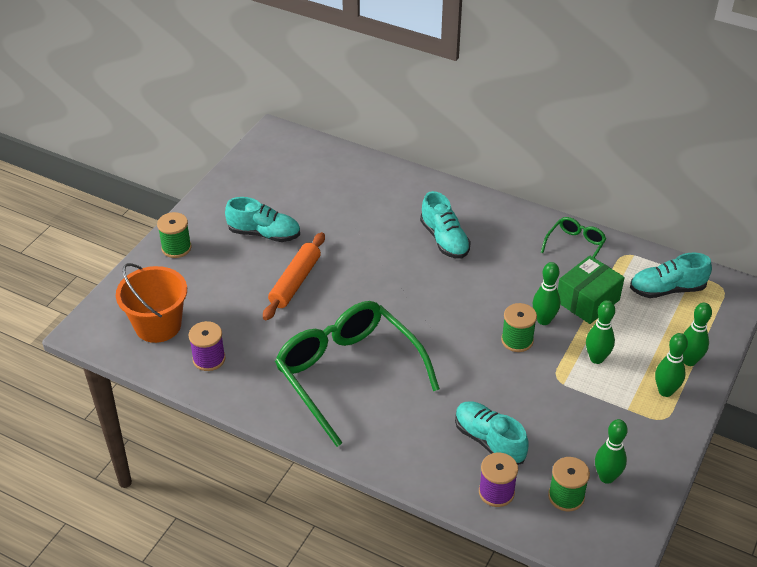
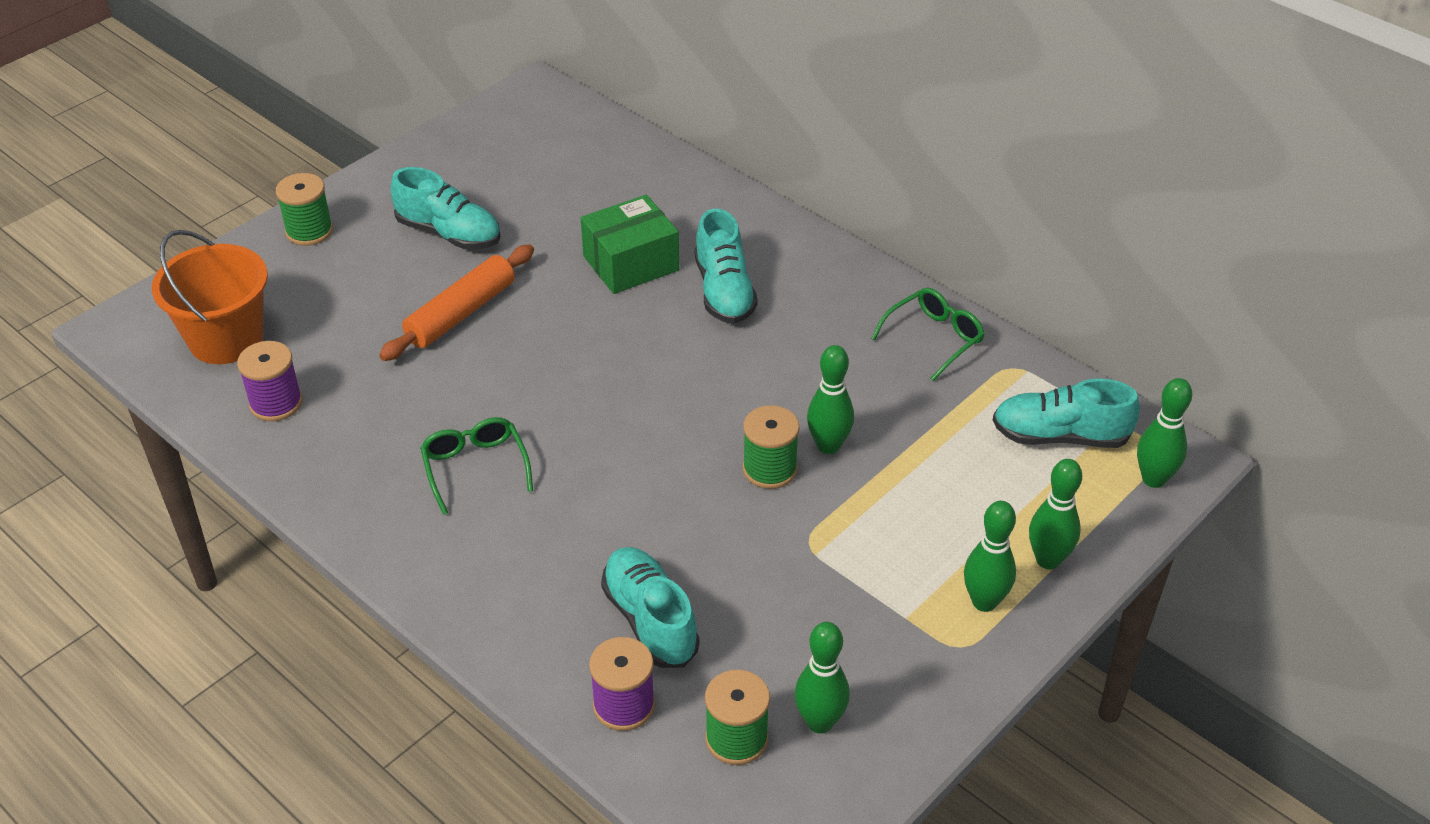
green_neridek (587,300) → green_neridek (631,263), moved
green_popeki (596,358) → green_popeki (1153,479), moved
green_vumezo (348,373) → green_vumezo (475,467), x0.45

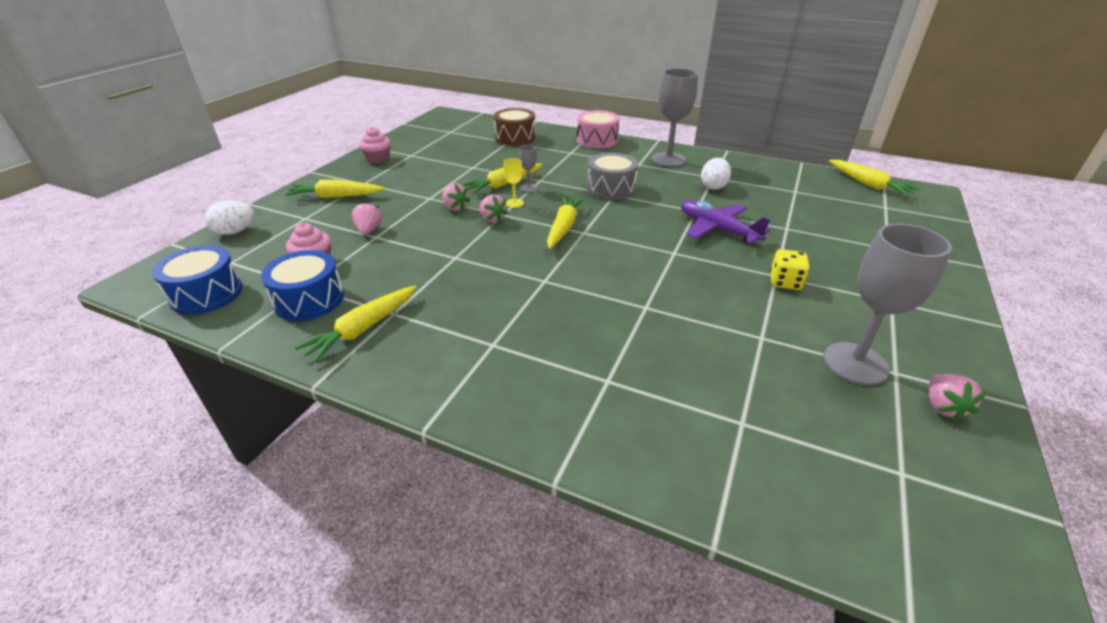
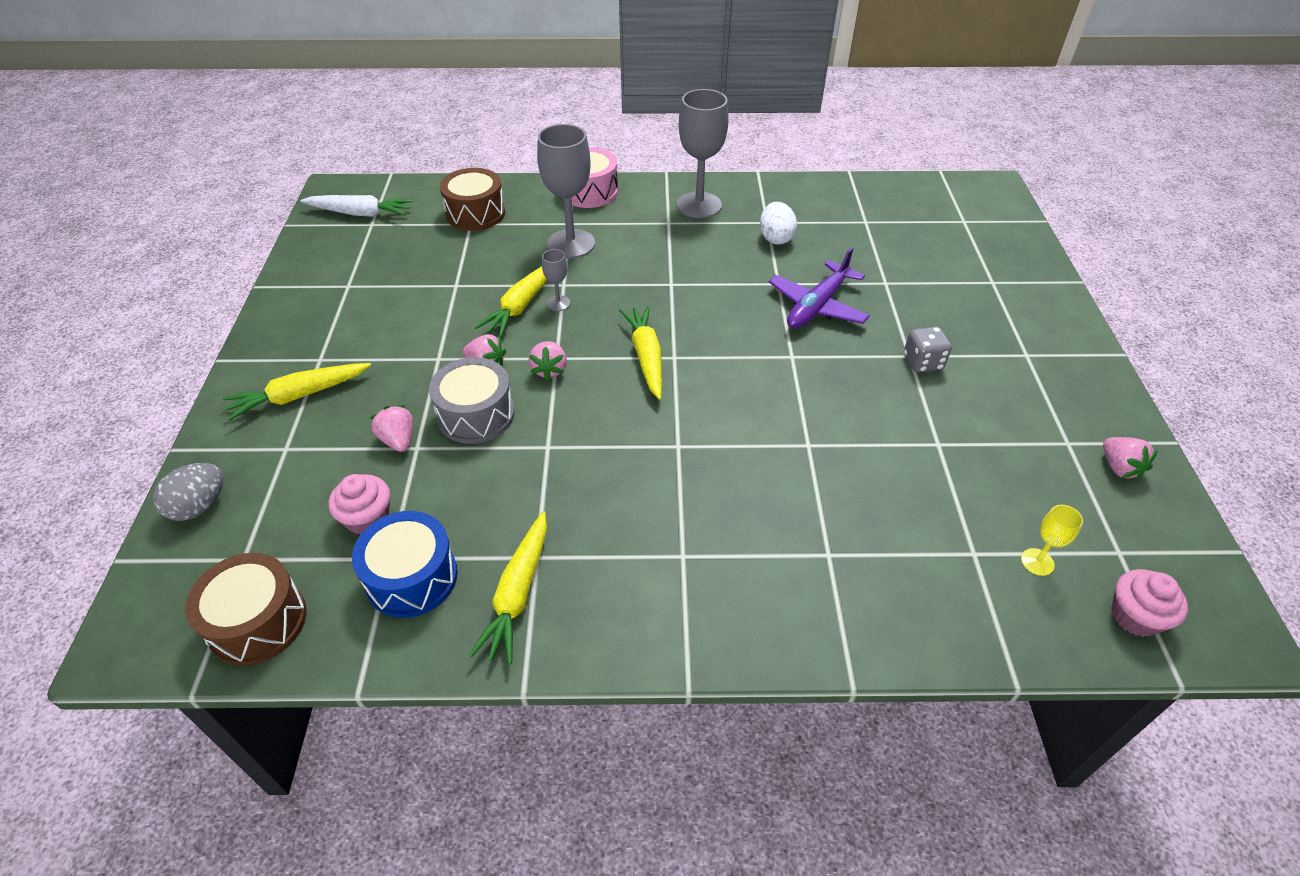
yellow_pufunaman (868,184) → -
- → white_pufunaman (360,213)
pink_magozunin (378,159) → pink_magozunin (1135,616), moved
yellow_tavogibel (514,203) → yellow_tavogibel (1037,562), moved
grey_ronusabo (611,188) → grey_ronusabo (476,415), moved
grey_tavogibel (855,363) → grey_tavogibel (571,244), moved
blue_ronusabo (206,294) → brown_ronusabo (257,622)
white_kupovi (235,232) → grey_kupovi (199,506)
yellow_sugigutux (785,282) → grey_sugigutux (922,362)
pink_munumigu (492,219) → pink_munumigu (549,370), 60 degrees clockwise
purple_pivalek (717,229) → purple_pivalek (817,306), 75 degrees counterclockwise

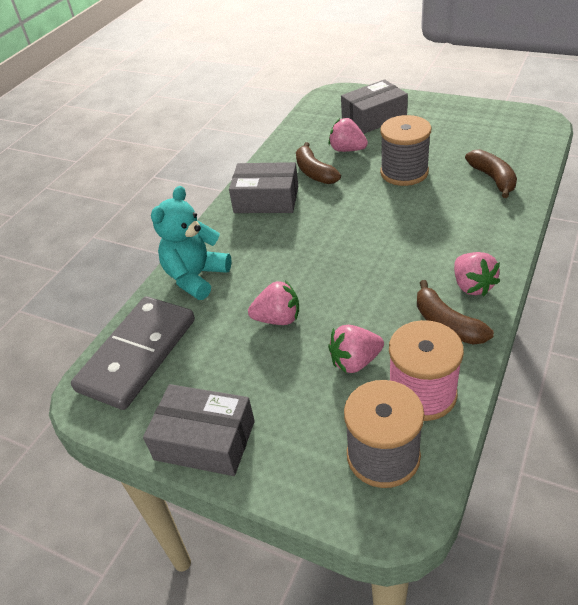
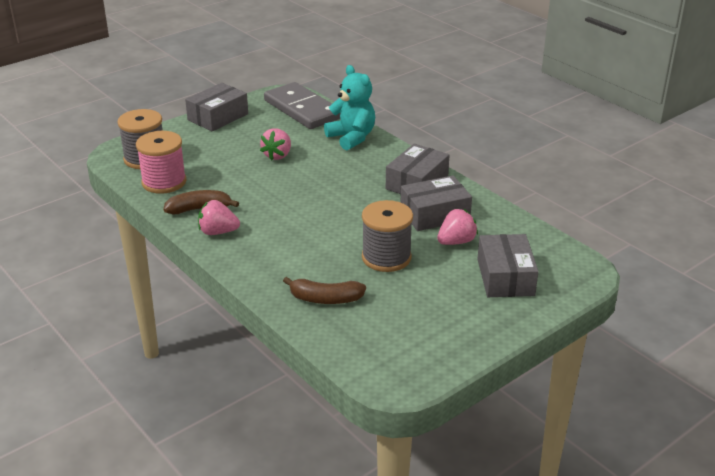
pink_munumigu (355,361) → -
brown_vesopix (314,172) → grey_neridek (434,214)

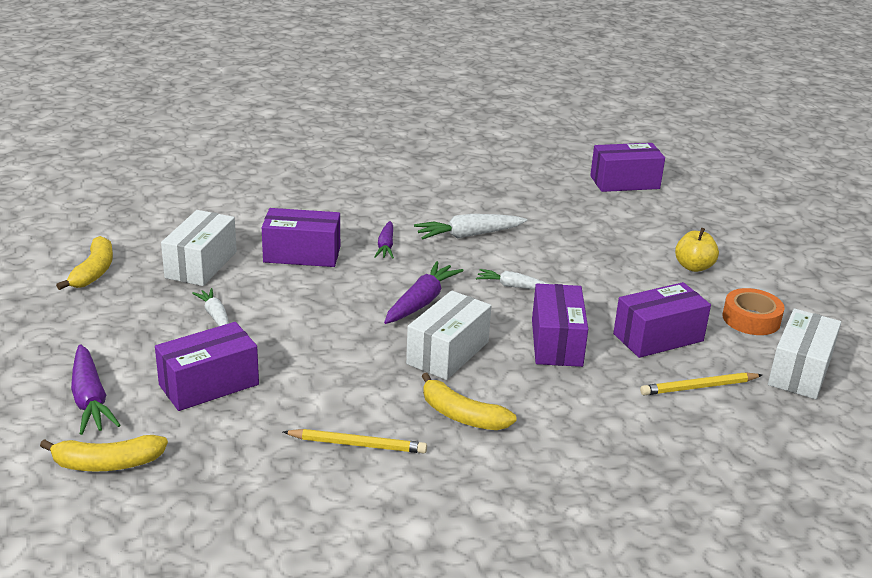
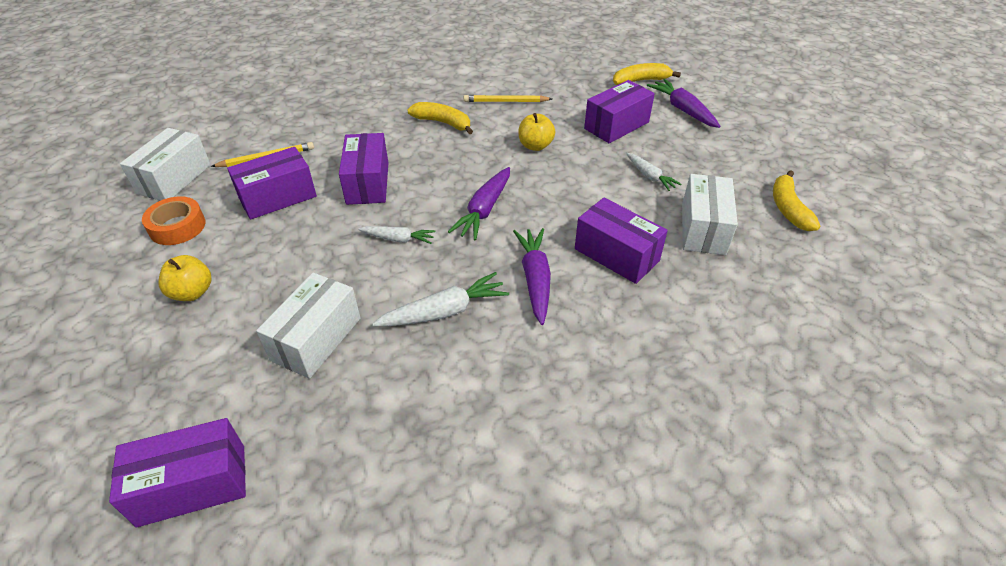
- → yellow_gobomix (535,146)
white_neridek (448,353) → white_neridek (316,339), moved
purple_neridek (302,254) → purple_neridek (616,255), 45 degrees clockwise
purple_pufunaman (386,246) → purple_pufunaman (535,279), x1.58

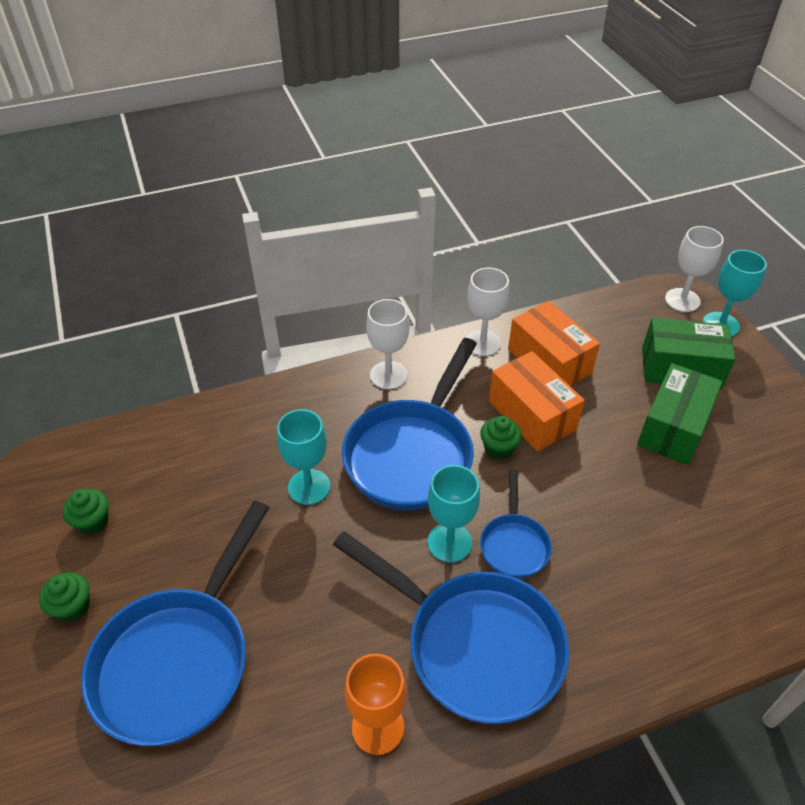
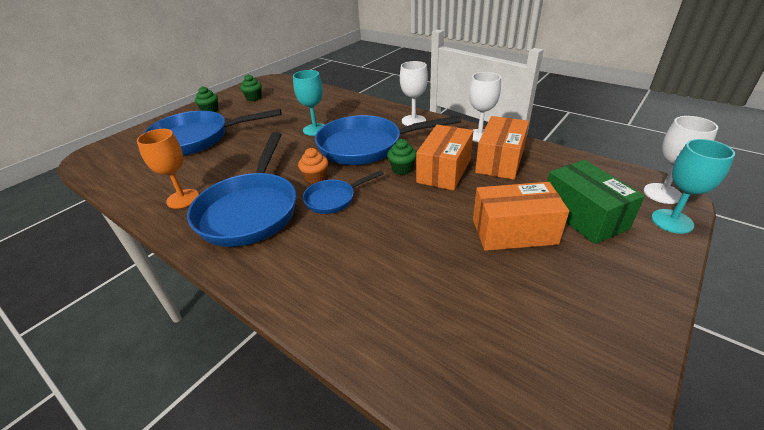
turquoise_tavogibel (449,542) → orange_magozunin (315,178)
green_neridek (673,428) → orange_neridek (514,231)

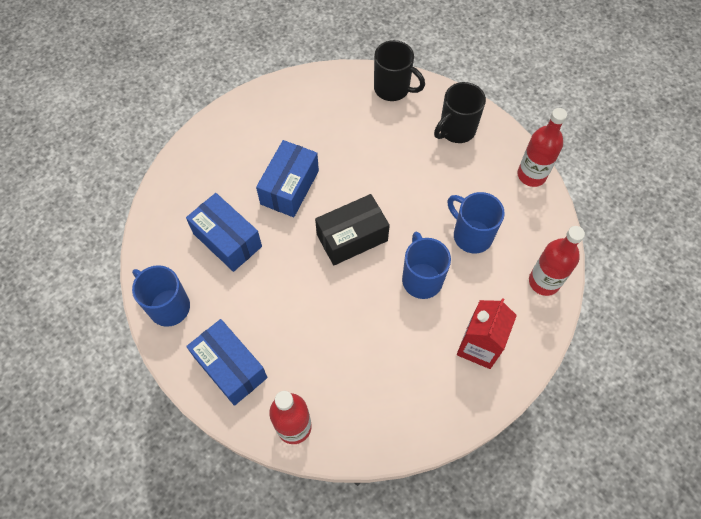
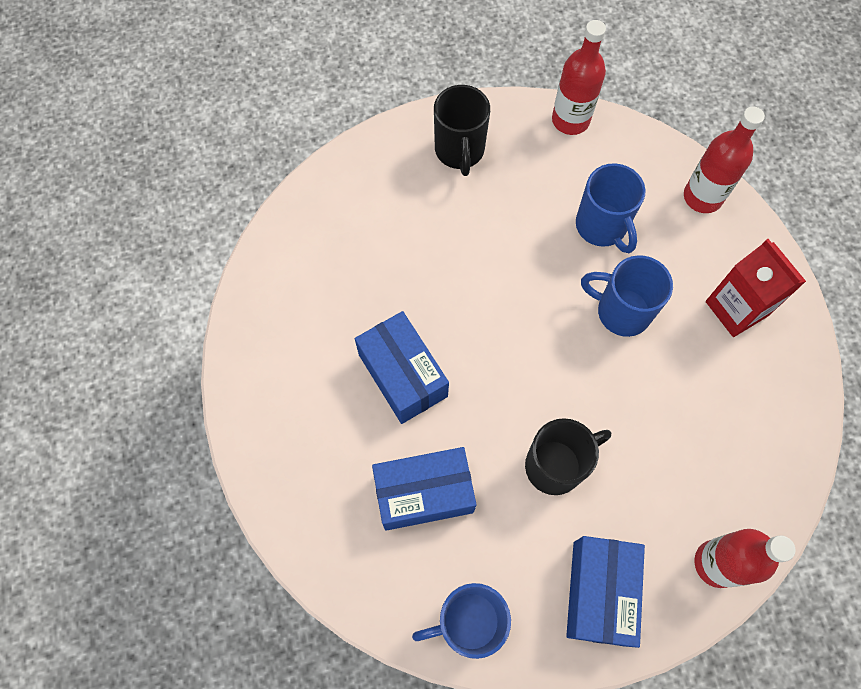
black_neridek (352,237) → -
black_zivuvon (393,89) → black_zivuvon (556,465), moved
blue_neridek (230,367) → blue_neridek (599,593), 75 degrees counterclockwise
blue_zivuvon (471,235) → blue_zivuvon (602,227), 105 degrees counterclockwise

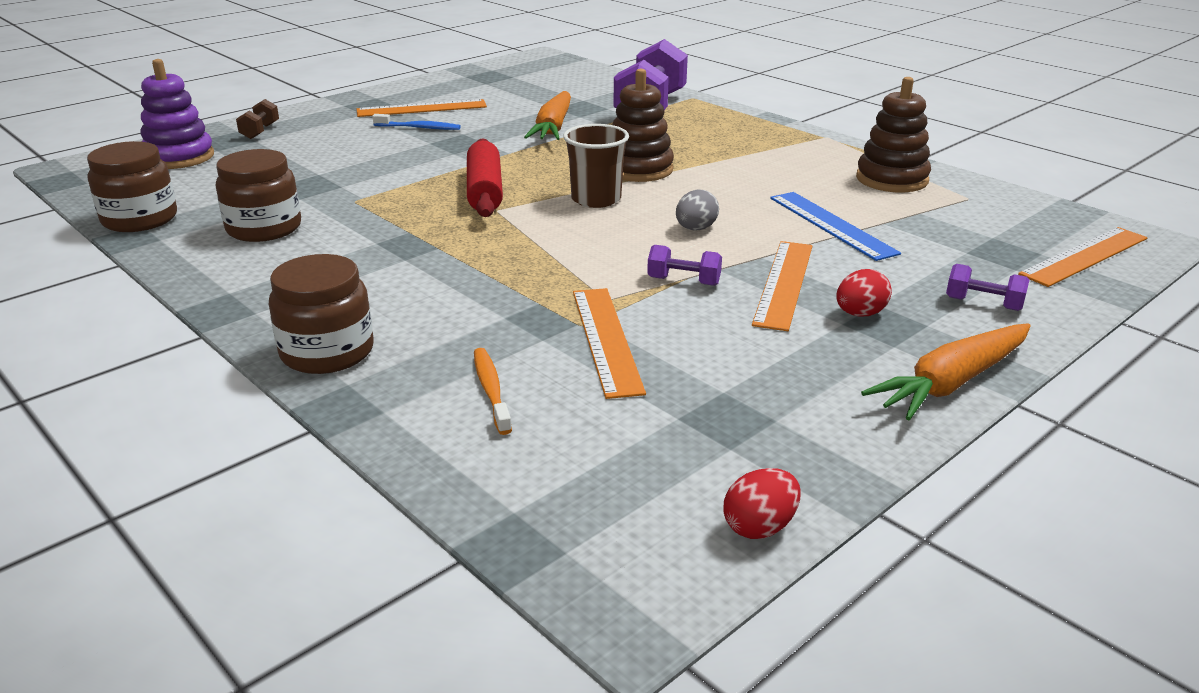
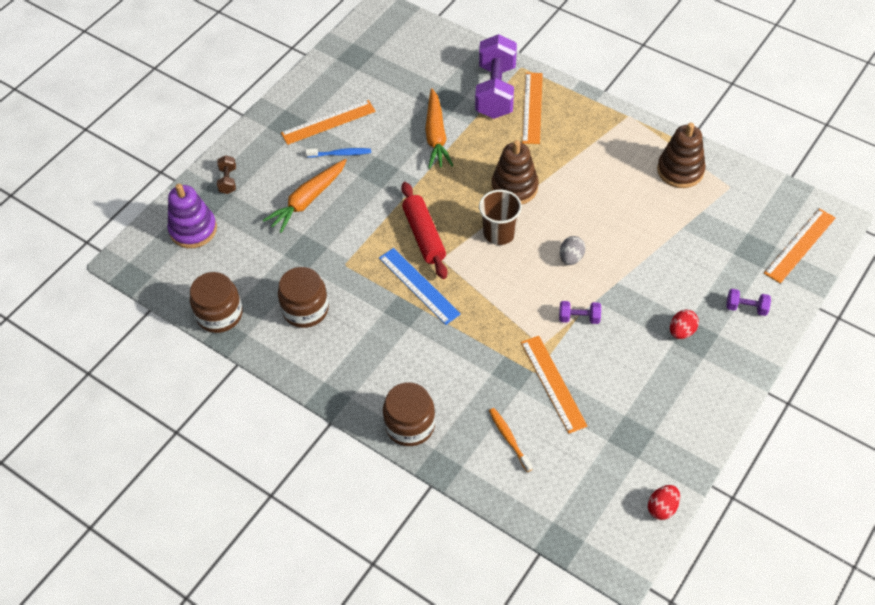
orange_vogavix (784,283) → orange_vogavix (532,107), moved
blue_vogavix (832,225) → blue_vogavix (419,285), moved
orange_pufunaman (951,383) → orange_pufunaman (307,200), moved

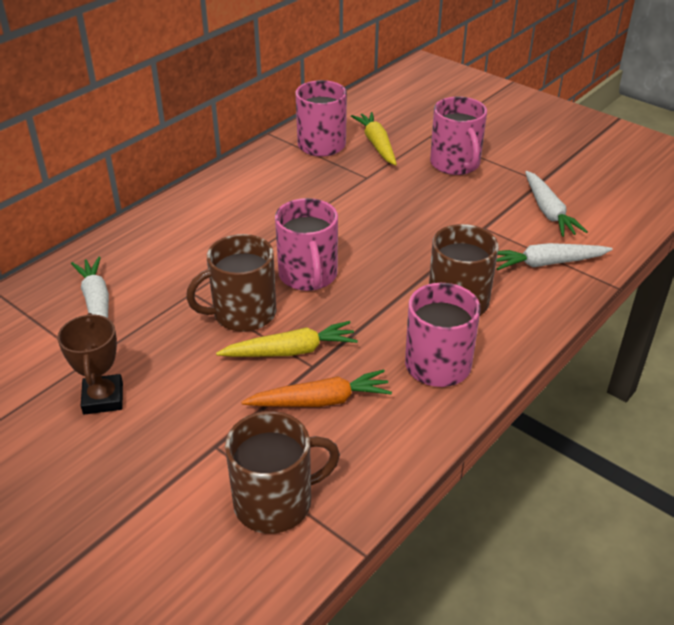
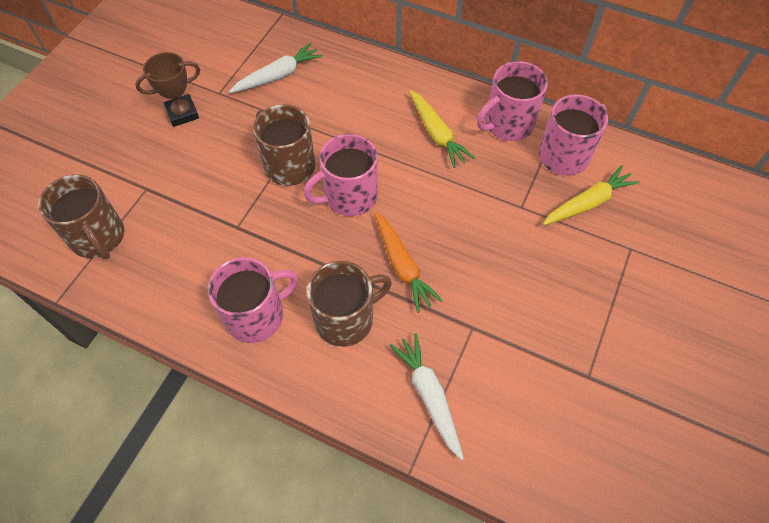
white_pufunaman (548,211) → -
yellow_pufunaman (291,351) → yellow_pufunaman (436,134), moved
orange_pufunaman (320,401) → orange_pufunaman (402,266), moved
pink_zivuvon (455,164) → pink_zivuvon (508,124), moved

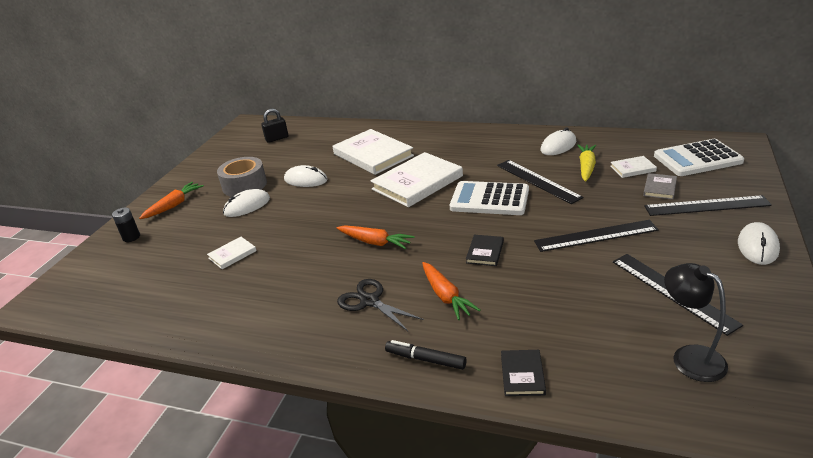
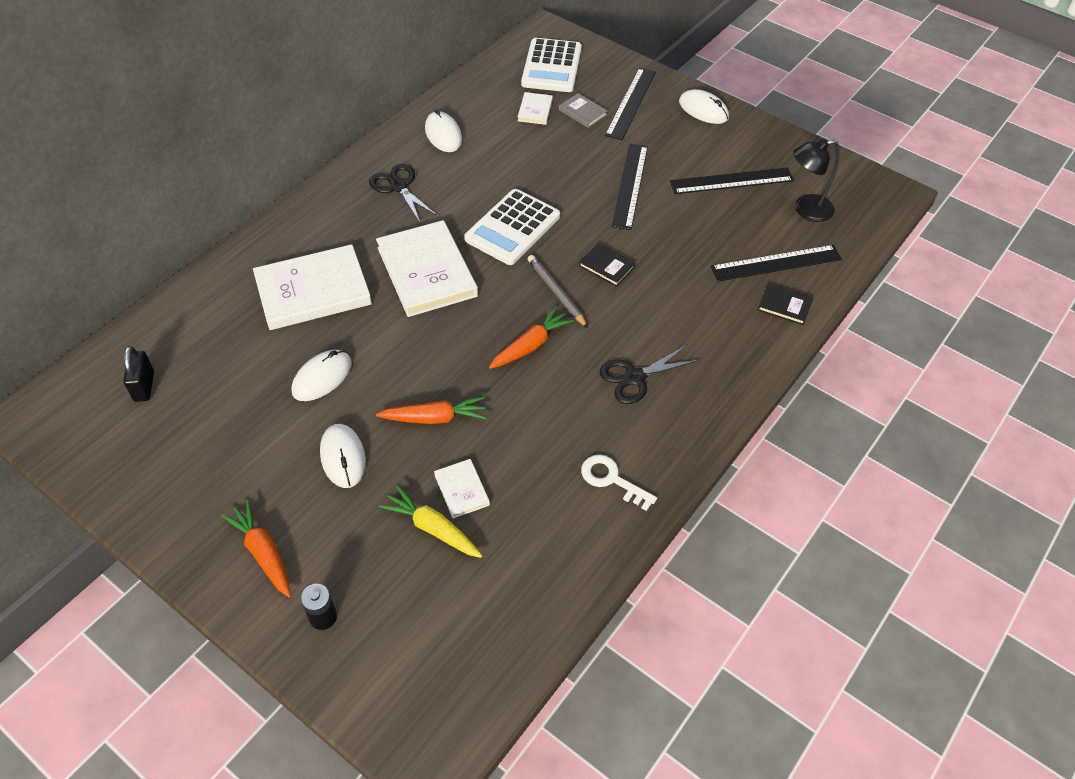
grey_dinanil (244,185) → -
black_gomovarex (425,359) → -
- → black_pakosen (398,187)
- → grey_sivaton (556,292)
- → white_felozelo (611,480)
orange_pufunaman (446,296) → orange_pufunaman (434,418), moved
black_vogavix (537,181) → black_vogavix (776,263), moved
yellow_pufunaman (586,167) → yellow_pufunaman (433,528), moved

